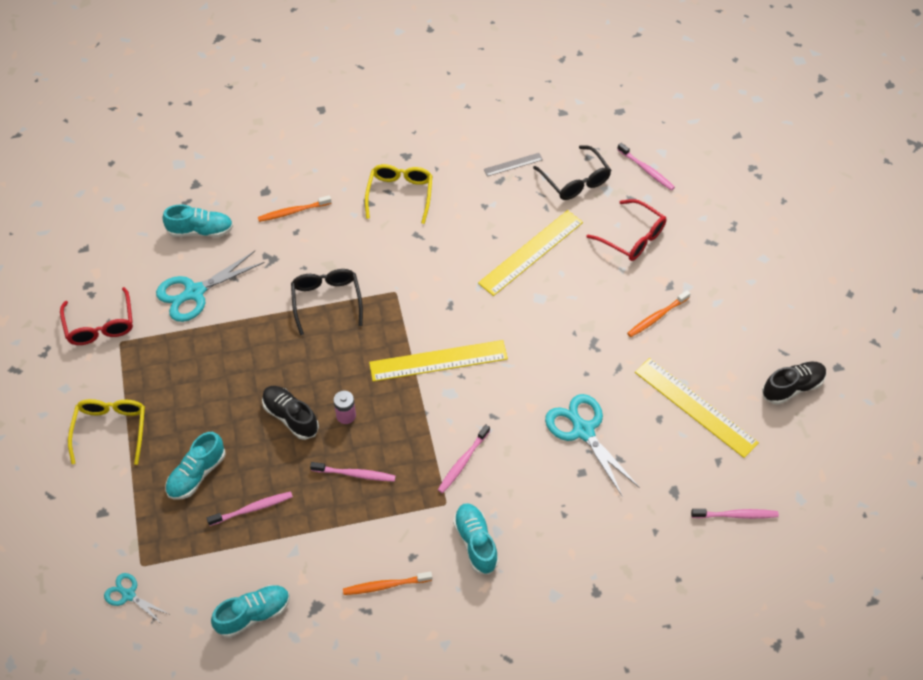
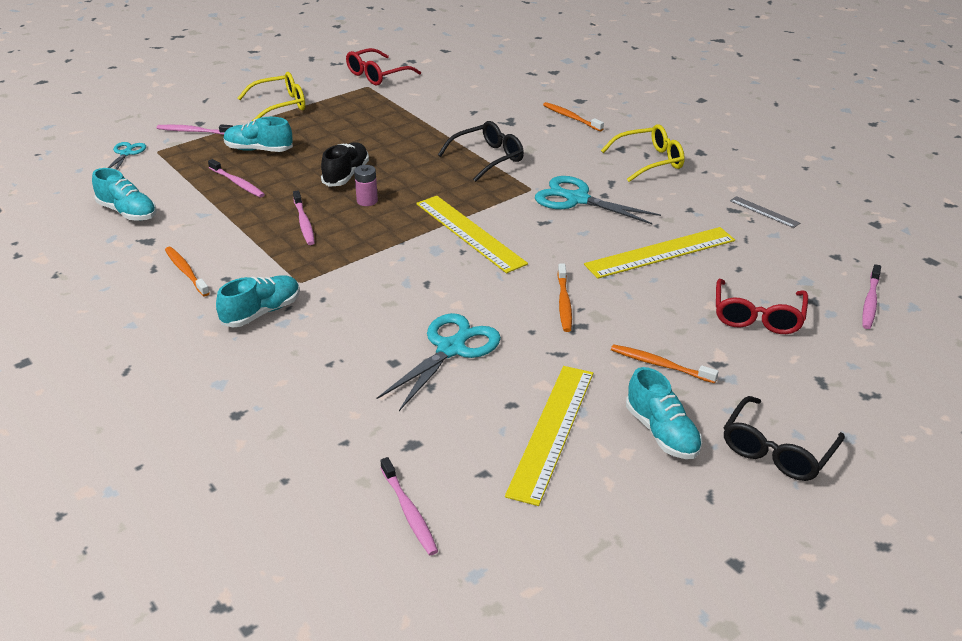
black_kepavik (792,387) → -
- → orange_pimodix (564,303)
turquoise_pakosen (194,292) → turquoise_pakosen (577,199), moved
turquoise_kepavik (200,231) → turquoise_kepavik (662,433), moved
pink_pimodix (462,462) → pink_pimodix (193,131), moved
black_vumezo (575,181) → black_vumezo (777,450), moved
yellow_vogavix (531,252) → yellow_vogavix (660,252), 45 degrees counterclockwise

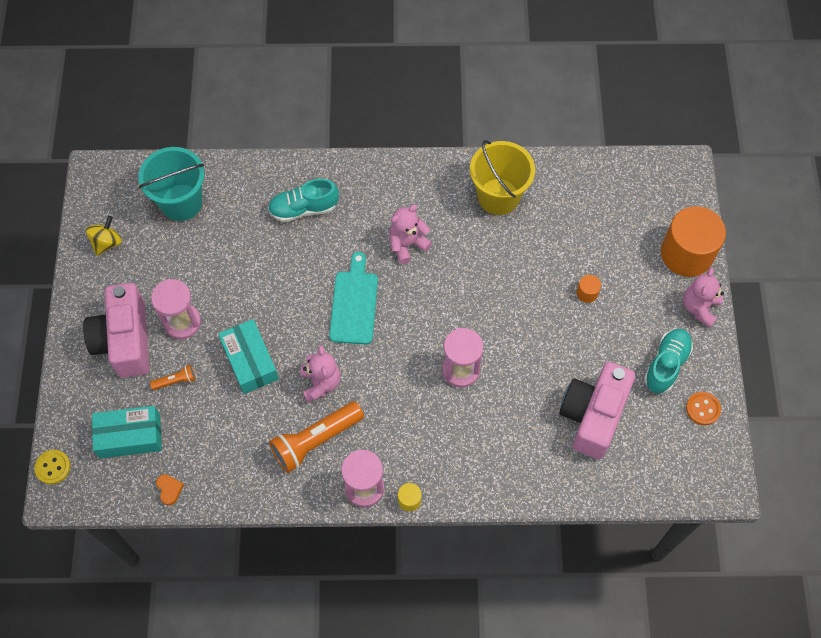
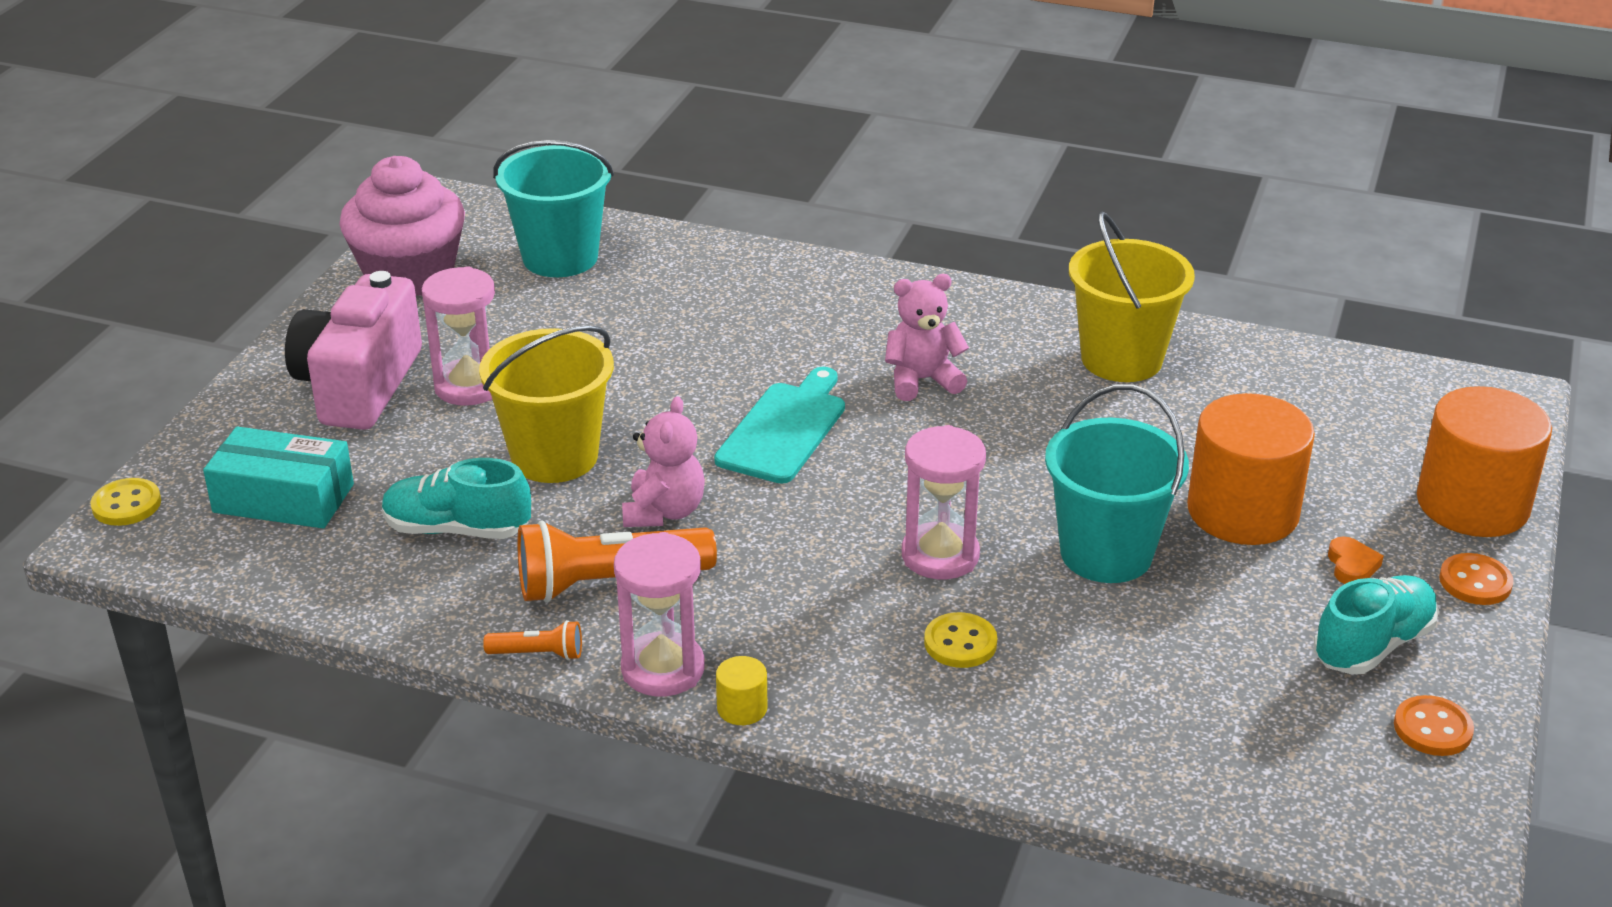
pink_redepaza (593,416) → -
- → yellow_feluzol (960,643)
- → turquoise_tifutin (1106,553)
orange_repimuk (176,381) → orange_repimuk (538,654), moved
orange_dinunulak (169,490) → orange_dinunulak (1352,565), moved
turquoise_kepavik (304,209) → turquoise_kepavik (457,529), moved
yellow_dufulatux (107,243) → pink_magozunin (410,275)
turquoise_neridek (250,361) → yellow_tifutin (554,457)
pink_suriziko (699,307) → orange_feluzol (1475,582)
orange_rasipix (587,293) → orange_rasipix (1242,511), x2.48

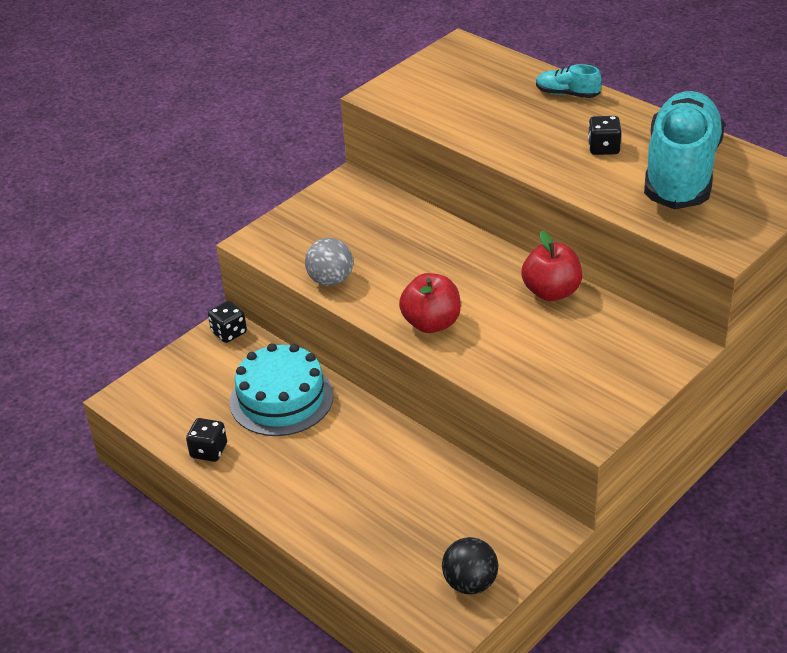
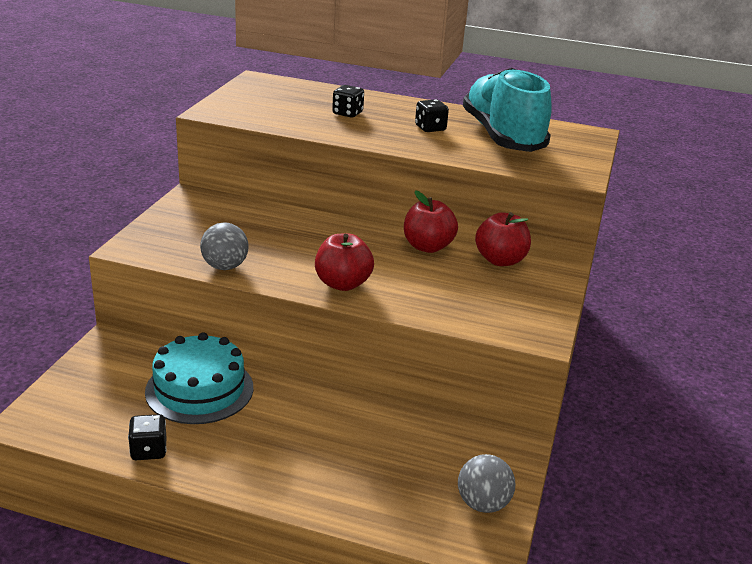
turquoise_kepavik (567,94) → -
- → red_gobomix (500,260)
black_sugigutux (229,333) → black_sugigutux (347,113), moved
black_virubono (470,583) → grey_virubono (483,504)

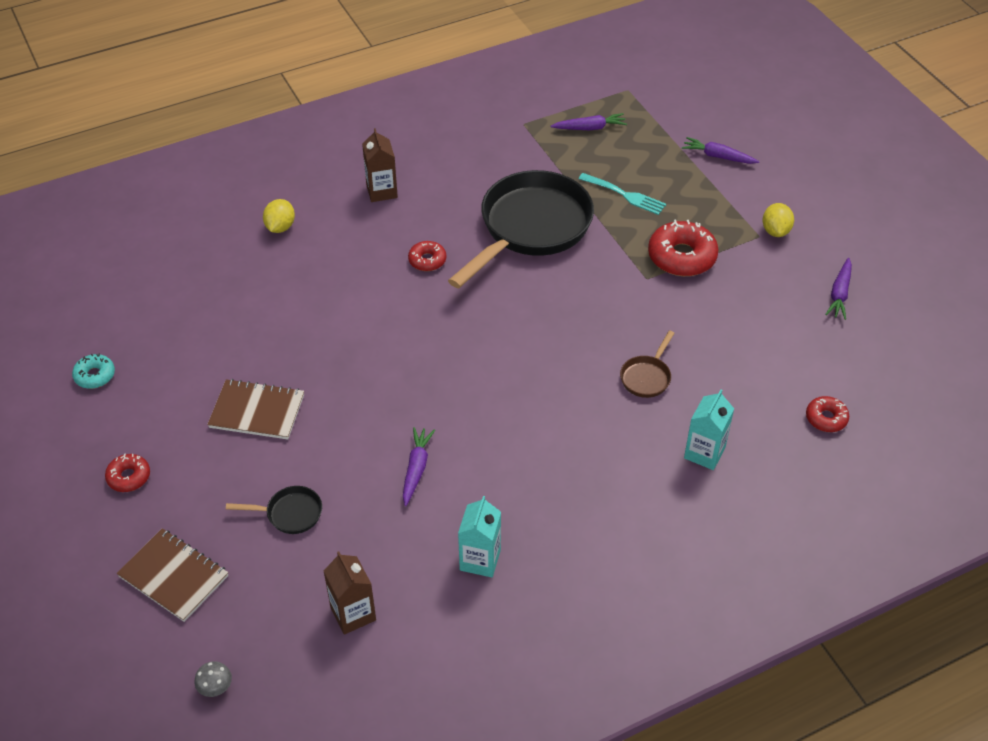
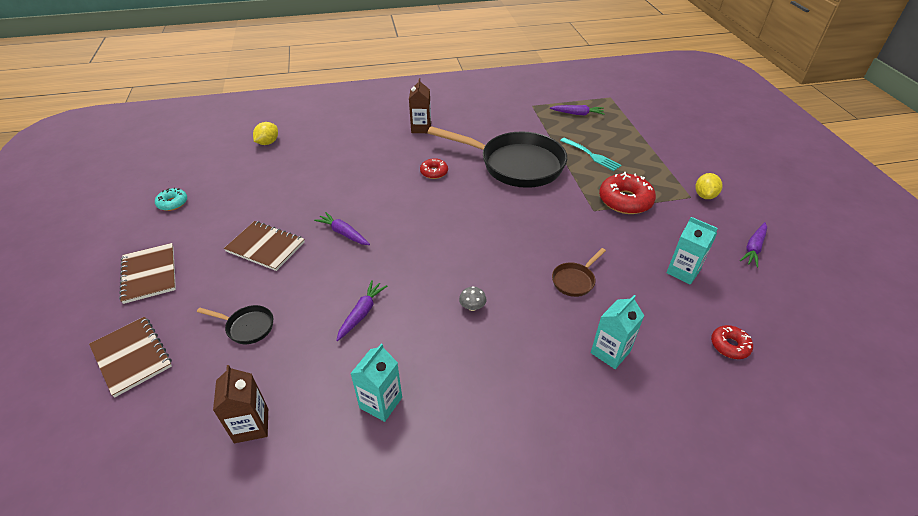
- → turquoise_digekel (683,271)
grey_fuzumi (215,687) → grey_fuzumi (472,307), moved
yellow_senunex (280,227) → yellow_senunex (268,142), moved
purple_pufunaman (718,156) → purple_pufunaman (343,233), moved
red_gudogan (129,477) → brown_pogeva (150,274)
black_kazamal (530,228) → black_kazamal (515,164), 60 degrees clockwise

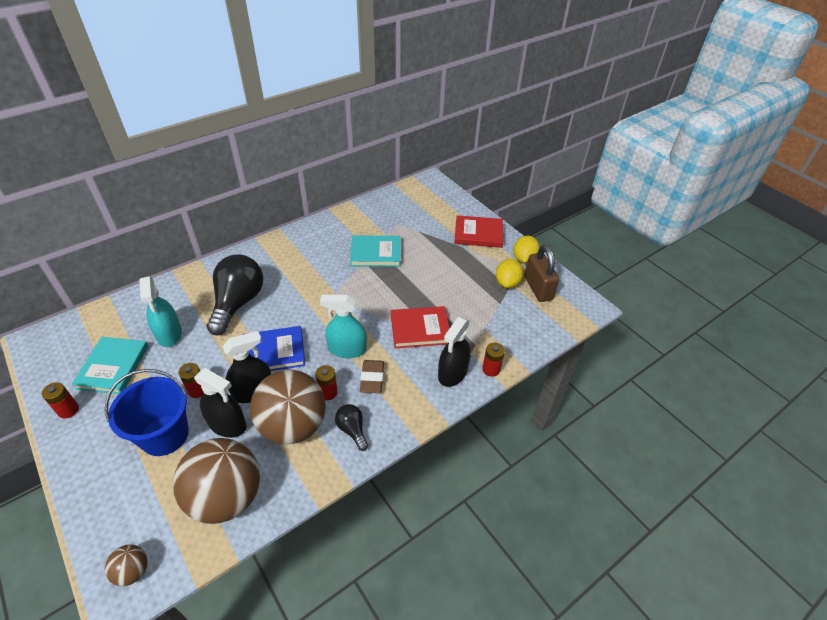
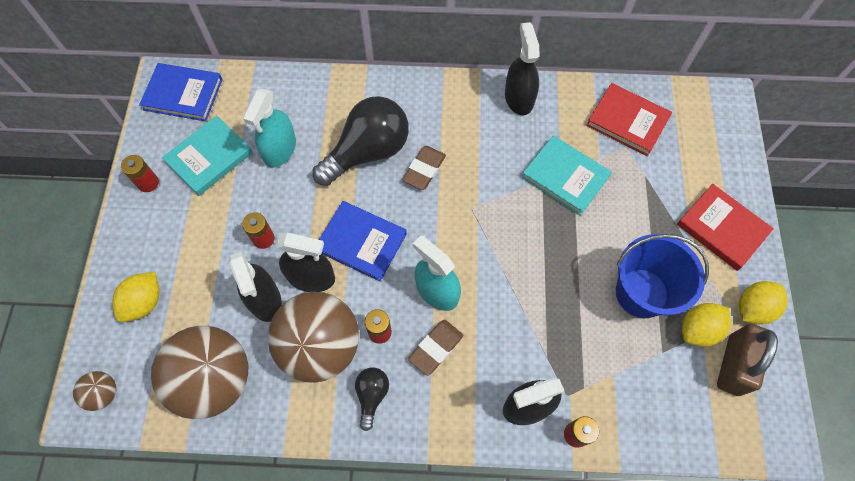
- → yellow_senunex (144,302)
- → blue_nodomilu (183,94)
- → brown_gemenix (424,169)
- → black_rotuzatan (519,98)
blue_tifutin (164,435) → blue_tifutin (641,293), moved
red_nodomilu (420,329) → red_nodomilu (627,121), moved

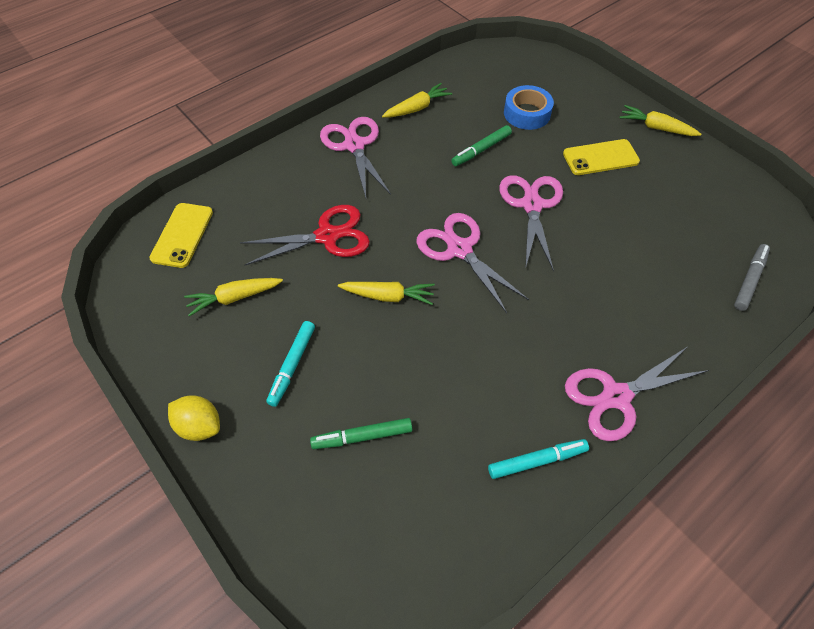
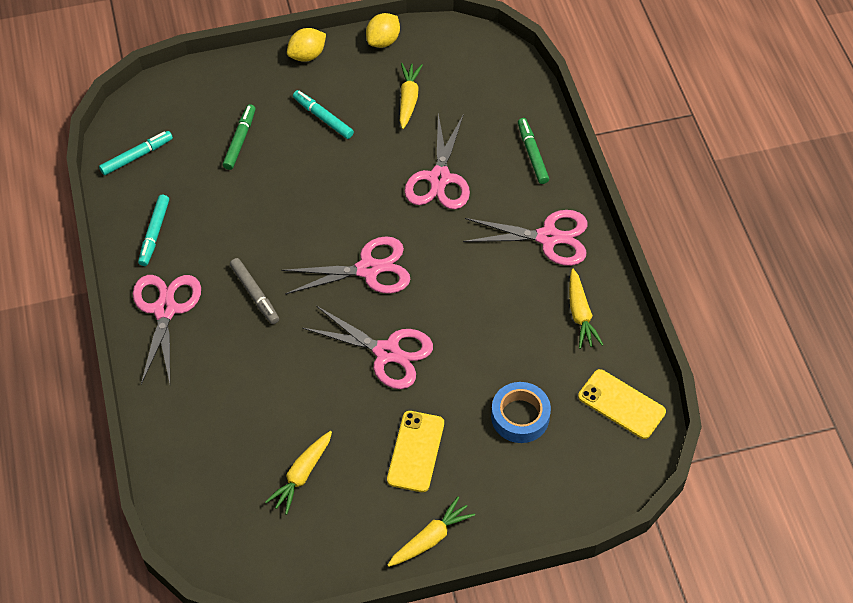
- → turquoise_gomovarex (137,156)
- → yellow_senunex (383,41)
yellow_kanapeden (182,235) → yellow_kanapeden (621,404), moved
yellow_pufunaman (388,296) → yellow_pufunaman (301,475), moved
green_gomovarex (481,150) → green_gomovarex (532,154), moved
grey_gomovarex (749,280) → grey_gomovarex (255,294), moved
red_pakosen (327,236) → pink_pakosen (439,178)

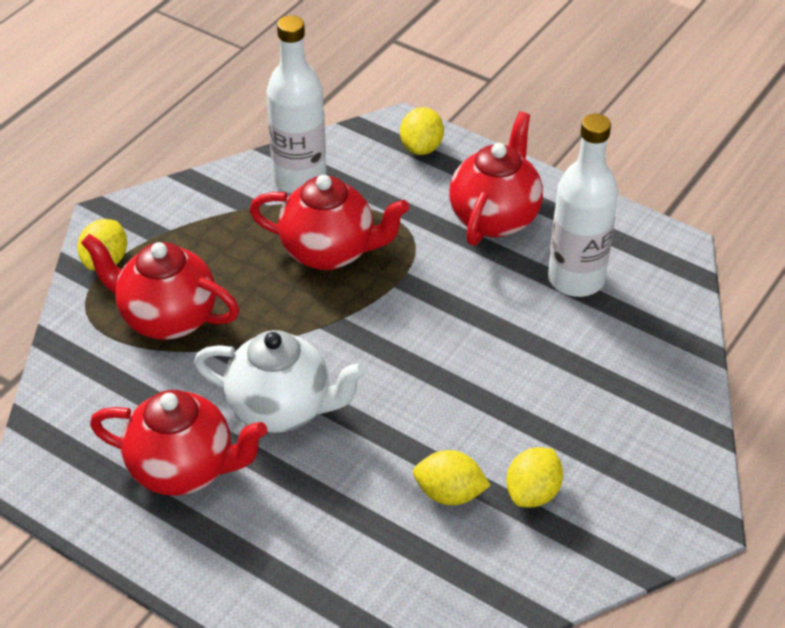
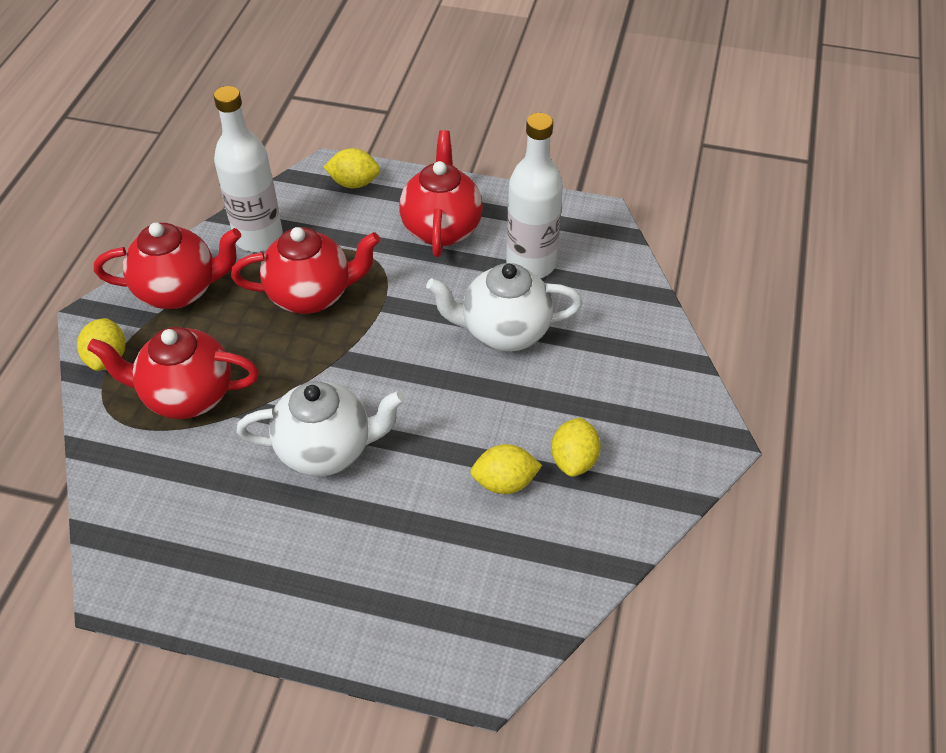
- → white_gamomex (504,332)
red_gamomex (183,469) → red_gamomex (179,290), moved
yellow_senunex (421,147) → yellow_senunex (354,183), 75 degrees counterclockwise

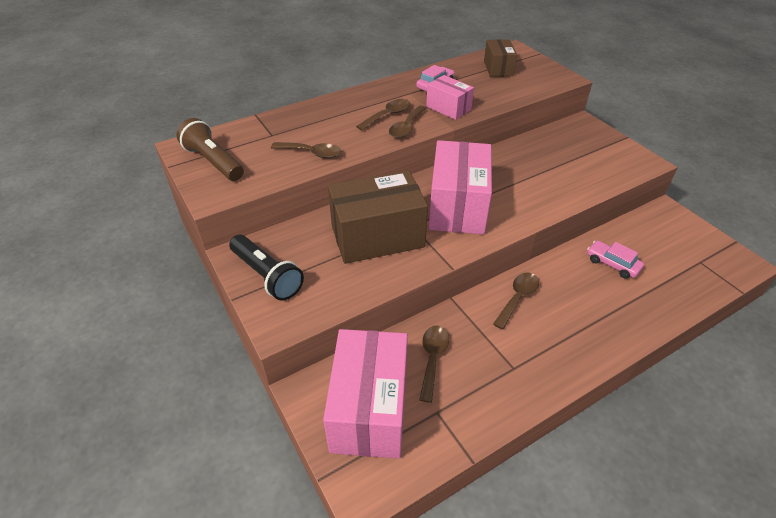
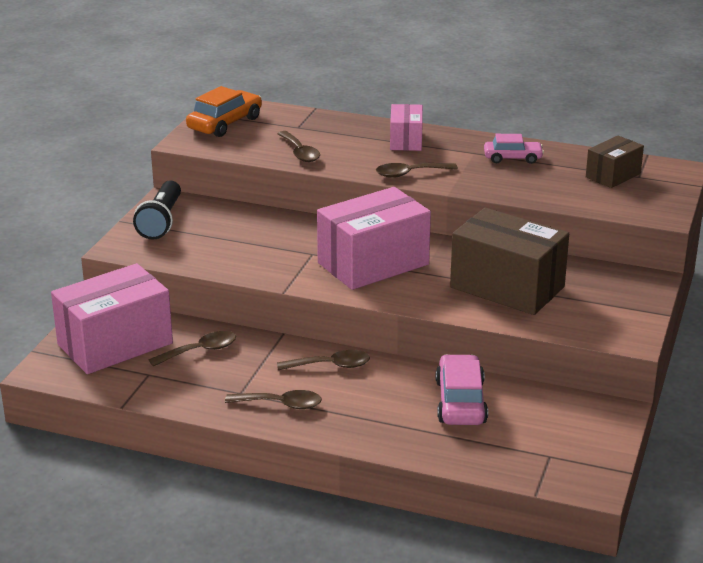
brown_neridek (377,236) → brown_neridek (507,287), moved
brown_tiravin (388,115) → brown_tiravin (281,404), moved
pink_neridek (448,108) → pink_neridek (406,140), moved
brown_repimuk (213,162) → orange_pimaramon (225,123)
pink_pimaramon (612,264) → pink_pimaramon (461,402), x1.54

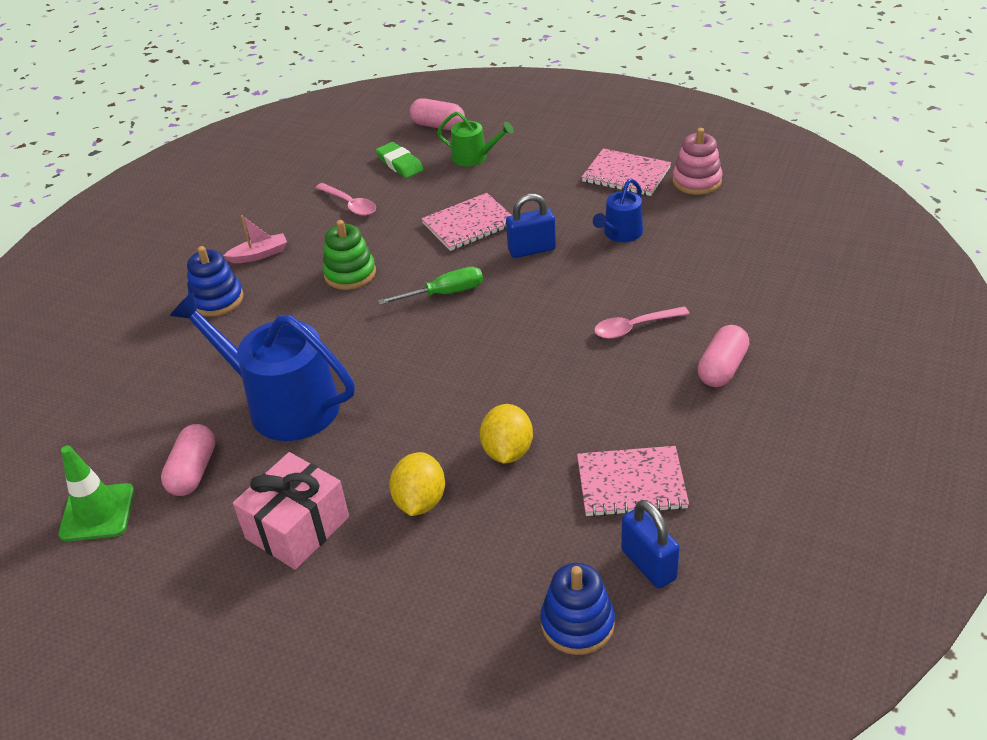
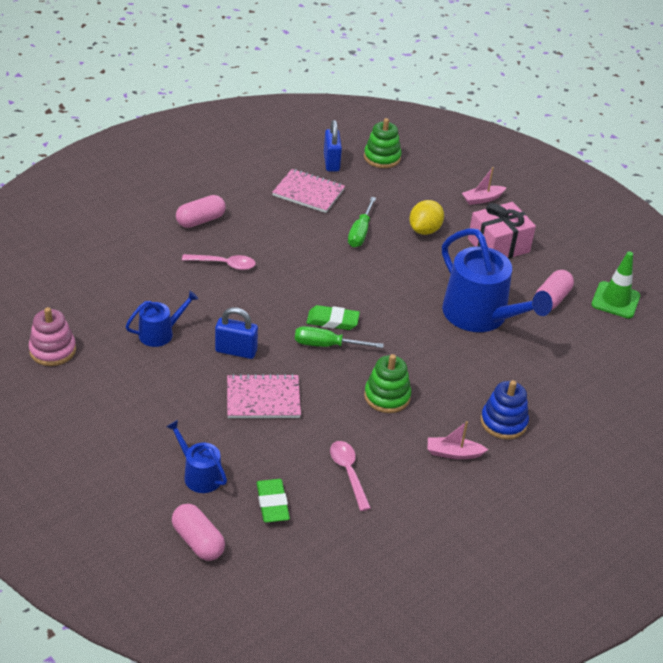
pink_pogeva (626,175) → -
- → green_gemenix (332,321)
- → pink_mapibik (482,199)
yellow_senunex (507,451) → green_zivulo (360,233)
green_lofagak (474,157) → blue_lofagak (199,475)
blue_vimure (577,623) → green_vimure (382,157)

